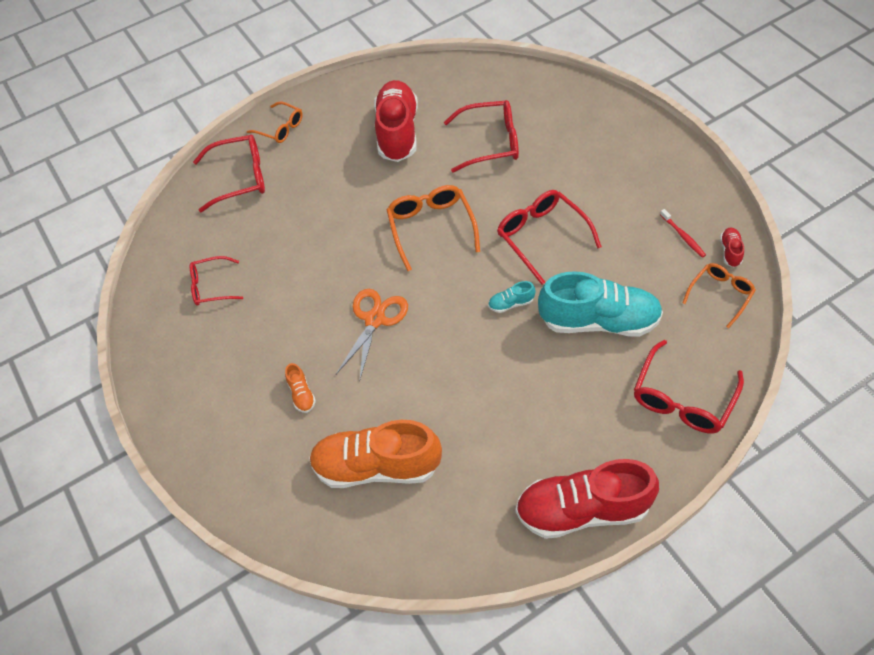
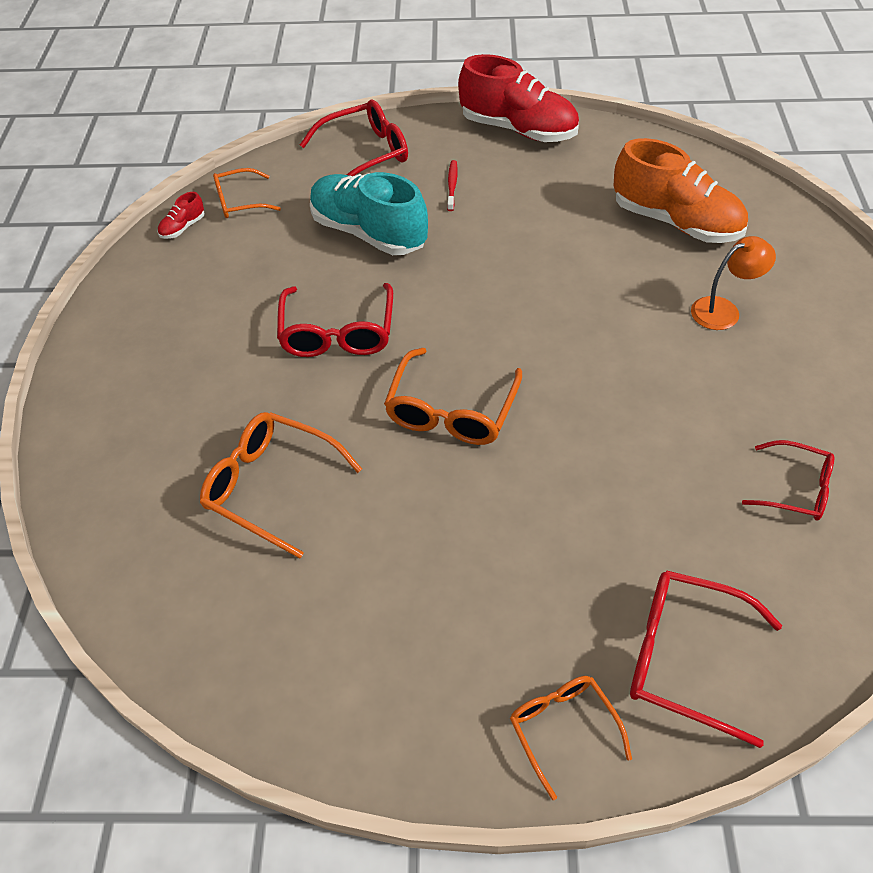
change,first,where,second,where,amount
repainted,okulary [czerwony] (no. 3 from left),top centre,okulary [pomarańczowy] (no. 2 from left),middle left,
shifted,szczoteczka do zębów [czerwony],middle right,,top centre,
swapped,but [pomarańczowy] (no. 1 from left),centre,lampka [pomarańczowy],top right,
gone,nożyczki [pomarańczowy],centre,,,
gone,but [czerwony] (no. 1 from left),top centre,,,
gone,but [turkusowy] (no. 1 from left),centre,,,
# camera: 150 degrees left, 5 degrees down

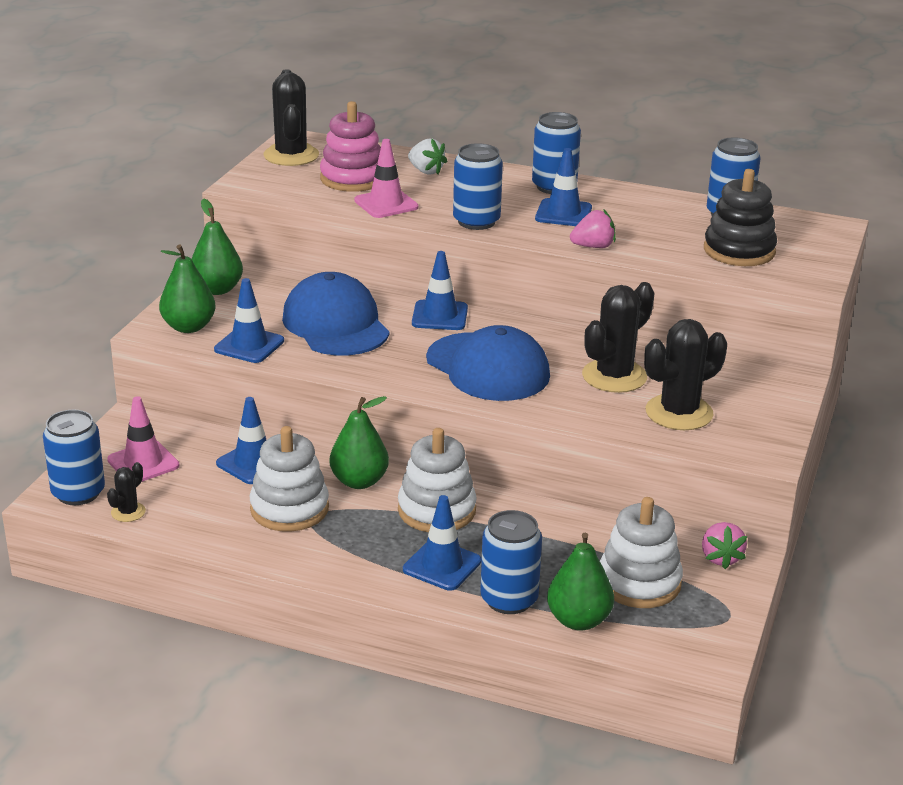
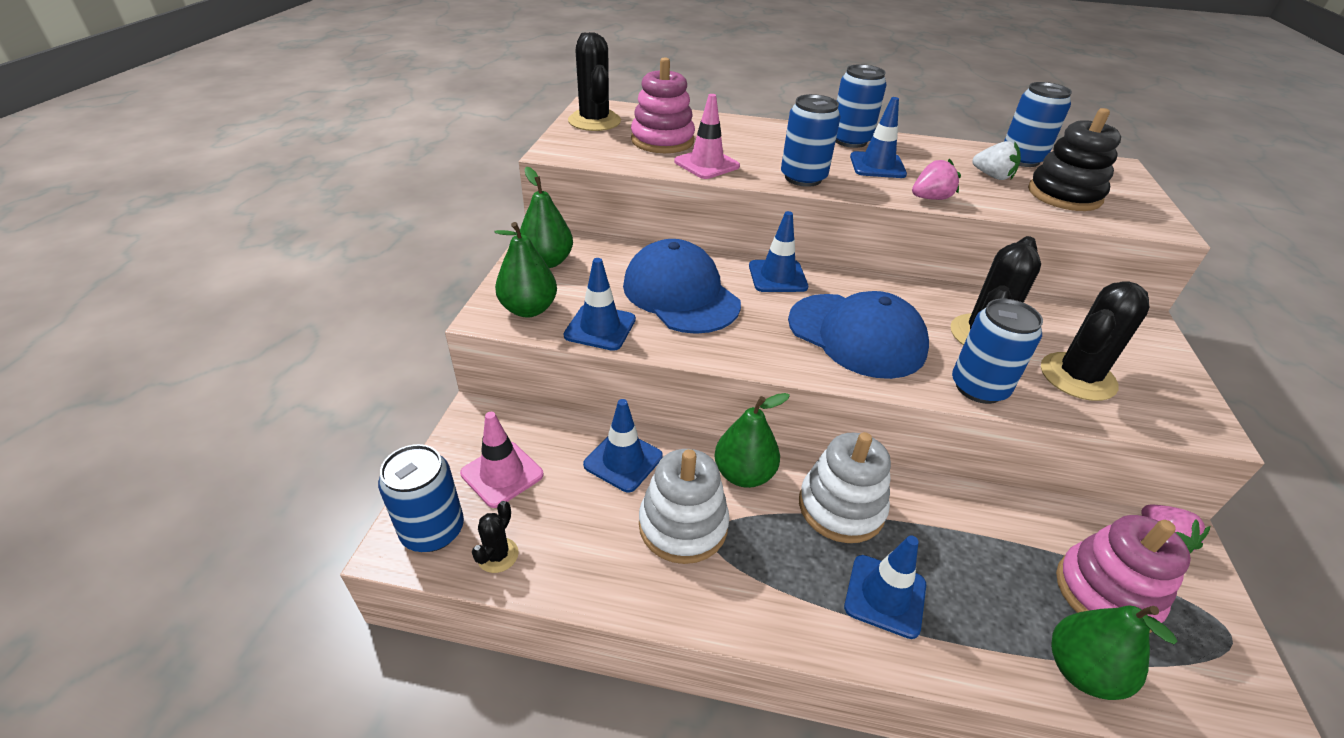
change,first,where,second,where,amount
shifted,puszka [niebieski] (no. 3 from left in the first image),bottom centre,puszka [niebieski] (no. 4 from left),middle right,
shifted,truskawka [biały],top centre,,top right,
repainted,zabawka nakładanka [biały] (no. 3 from left),bottom right,zabawka nakładanka [różowy] (no. 2 from left),bottom right,
# camera: 10 degrees left, 10 degrees up

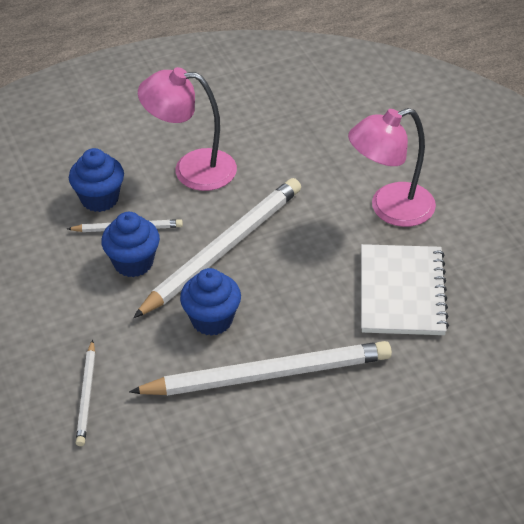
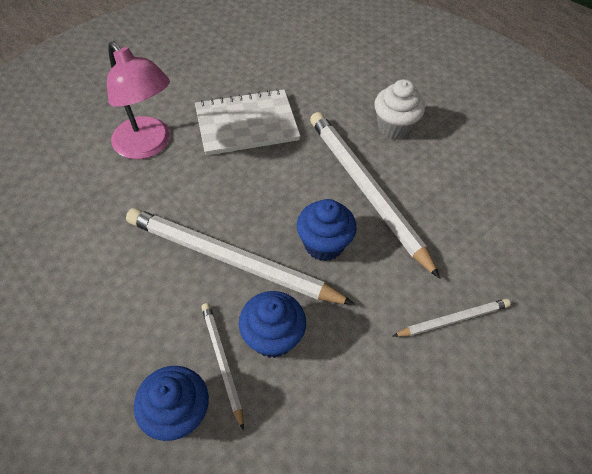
change,first,where,second,where,amount
new,,,muffinka [biały],top right,
gone,lampka [różowy] (no. 1 from left),top centre,,,
# camera: 110 degrees left, 10 degrees up

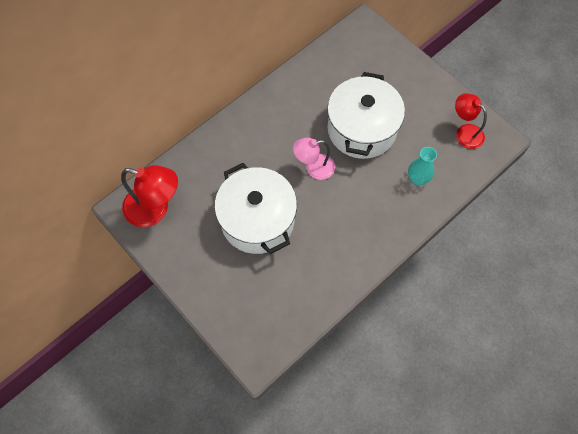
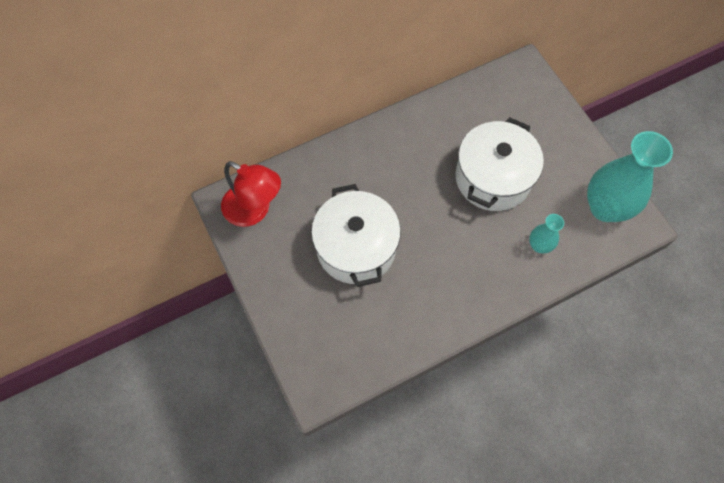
change,first,where,second,where,amount
swapped,lampka [czerwony] (no. 2 from left),top right,wazon [turkusowy] (no. 2 from left),middle right,
gone,lampka [różowy],centre,,,
# camera: 15 degrees right, 0 degrees up

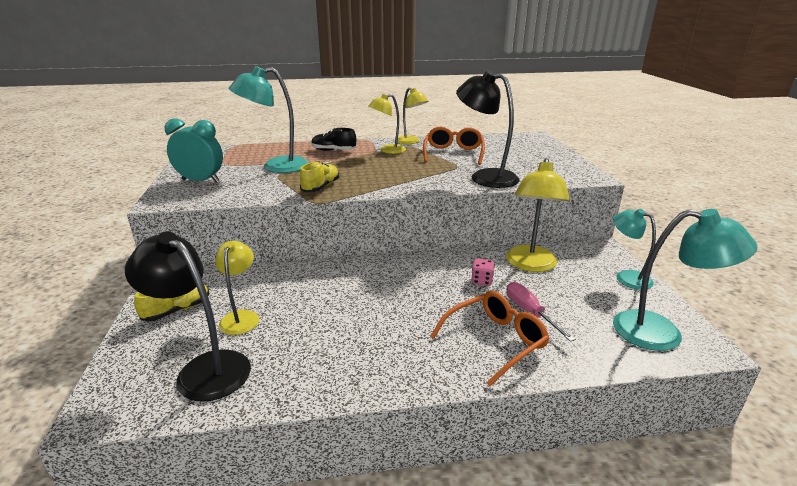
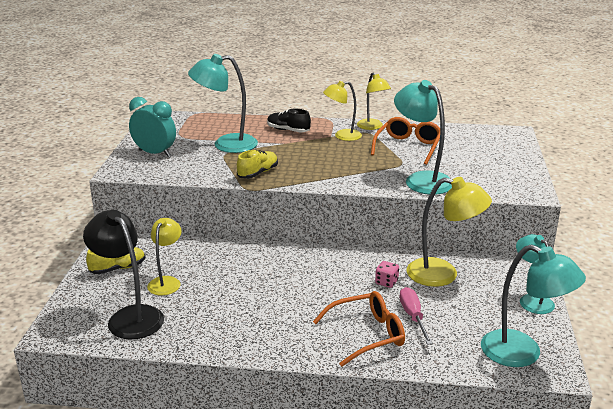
change,first,where,second,where,amount
repainted,lampka [czarny] (no. 2 from left),top centre,lampka [turkusowy] (no. 2 from left),middle right,
rotated,lampka [żółty] (no. 4 from left),middle right,,middle right,105 degrees counterclockwise
# camera: 15 degrees right, 0 degrees up

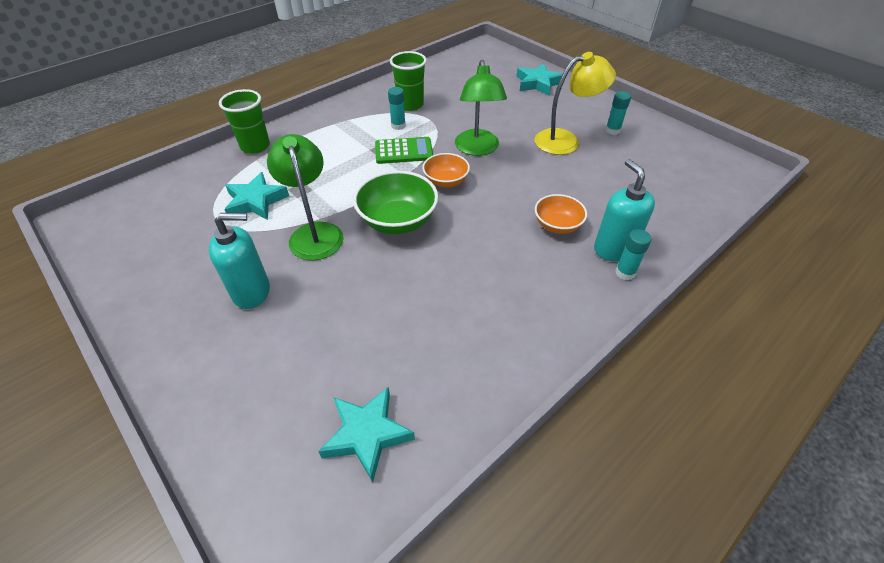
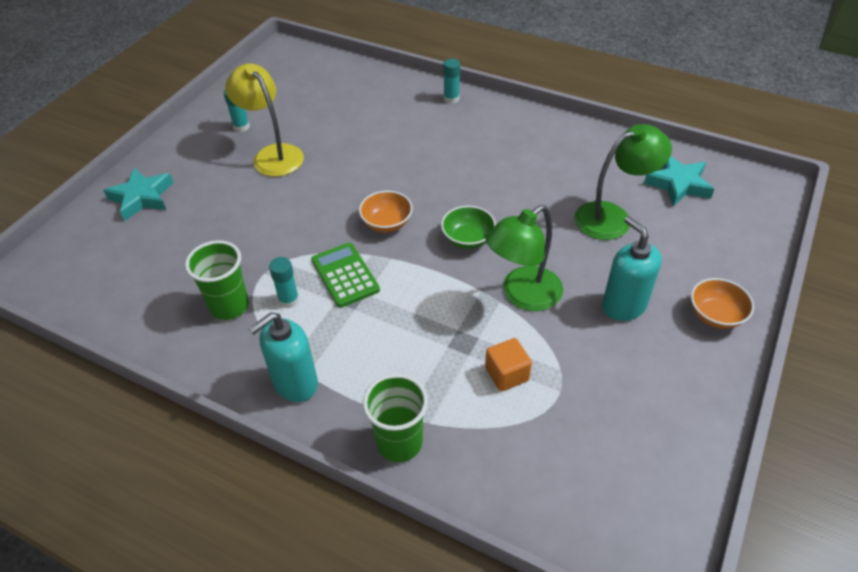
change,first,where,second,where,amount
shifted,dozownik mydła [turkusowy] (no. 2 from left in the first image),middle right,dozownik mydła [turkusowy] (no. 1 from left),middle left,
scaled,miska [zielony],centre,,centre,x0.62
swapped,gwiazda [turkusowy] (no. 1 from left),middle left,sześcian [pomarańczowy],centre,
shifted,lampka [zielony] (no. 2 from left),top centre,,top right,
shifted,miska [pomarańczowy] (no. 2 from left),centre,,middle right,
# camera: 110 degrees left, 0 degrees up

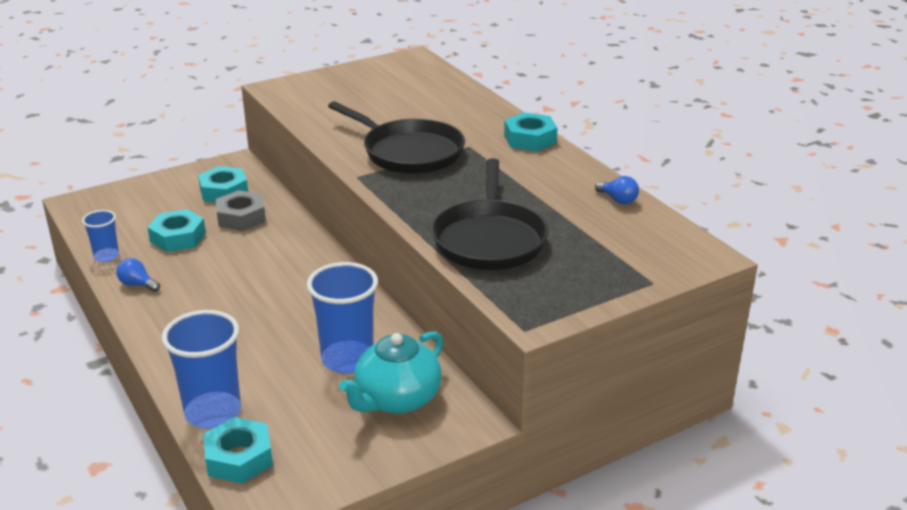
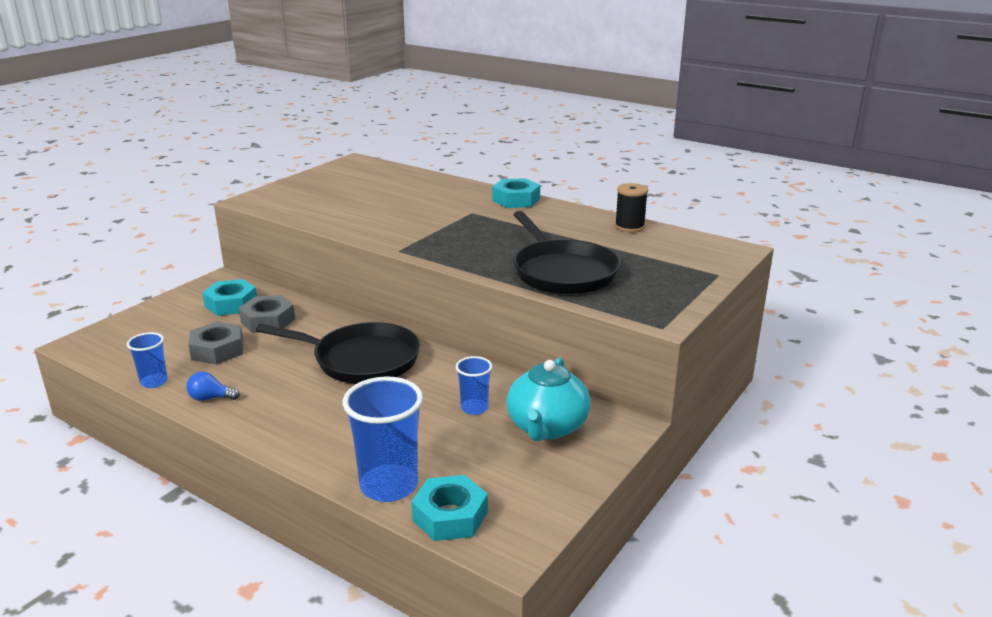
change,first,where,second,where,amount
repainted,nakrętka [turkusowy] (no. 1 from left),middle left,nakrętka [szary] (no. 1 from left),middle left,
shifted,patelnia [czarny] (no. 1 from left),top centre,,centre,
scaled,szklanka [niebieski] (no. 3 from left),centre,,centre,x0.54
swapped,żarówka [niebieski] (no. 2 from left),middle right,szpulka [czarny],centre,
# camera: 25 degrees left, 5 degrees down

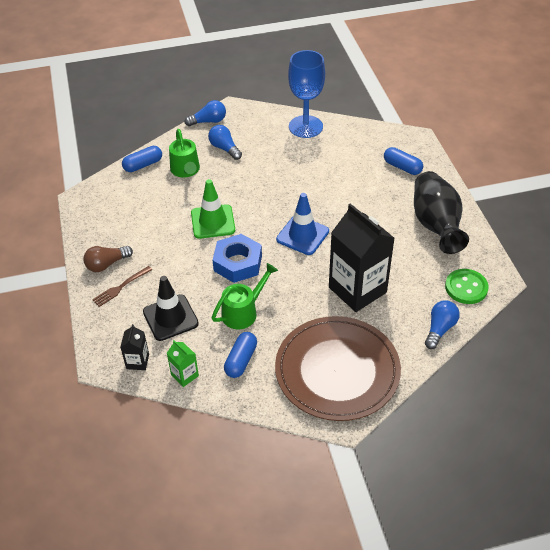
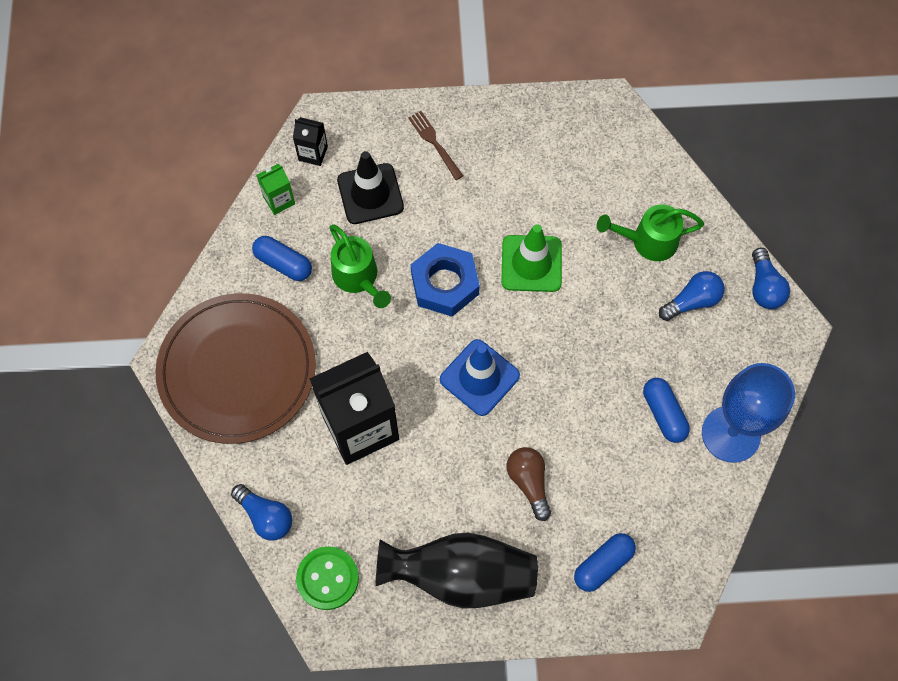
change,first,where,second,where,amount
shifted,żarówka [brązowy],middle left,,bottom centre,
shifted,kapsułka [niebieski] (no. 1 from left in the first image),top left,kapsułka [niebieski] (no. 3 from left),middle right,
# camera: 100 degrees right, 20 degrees up

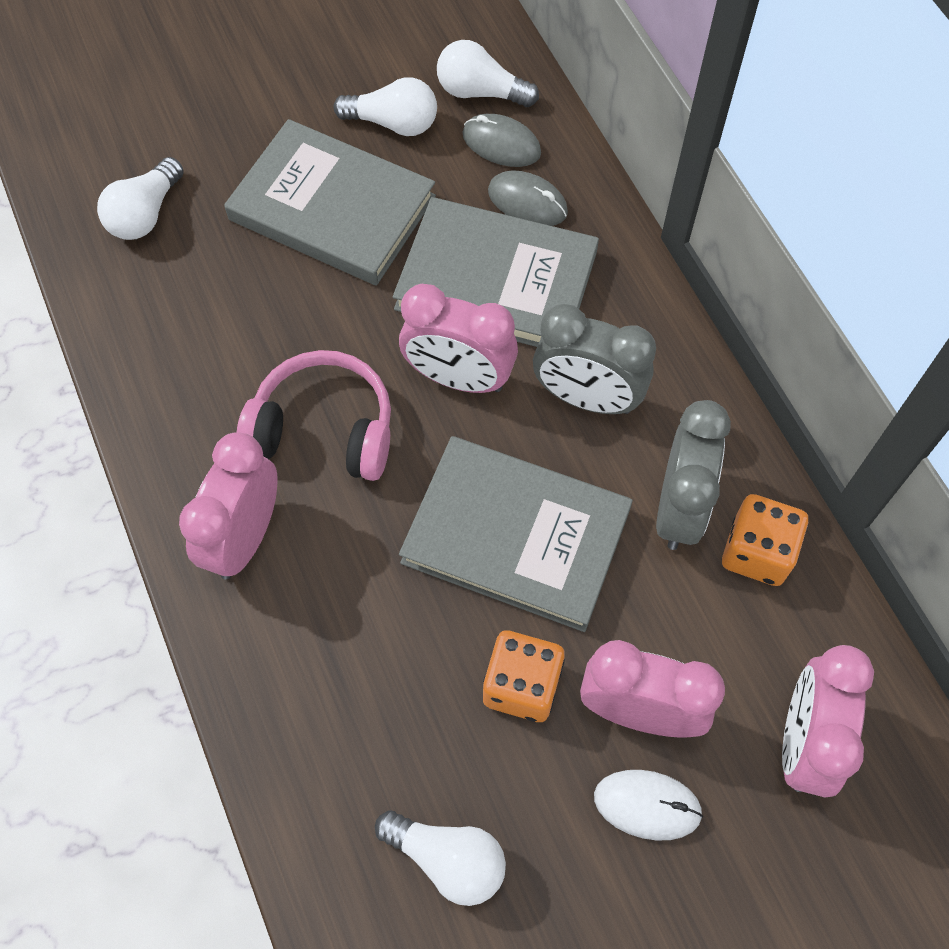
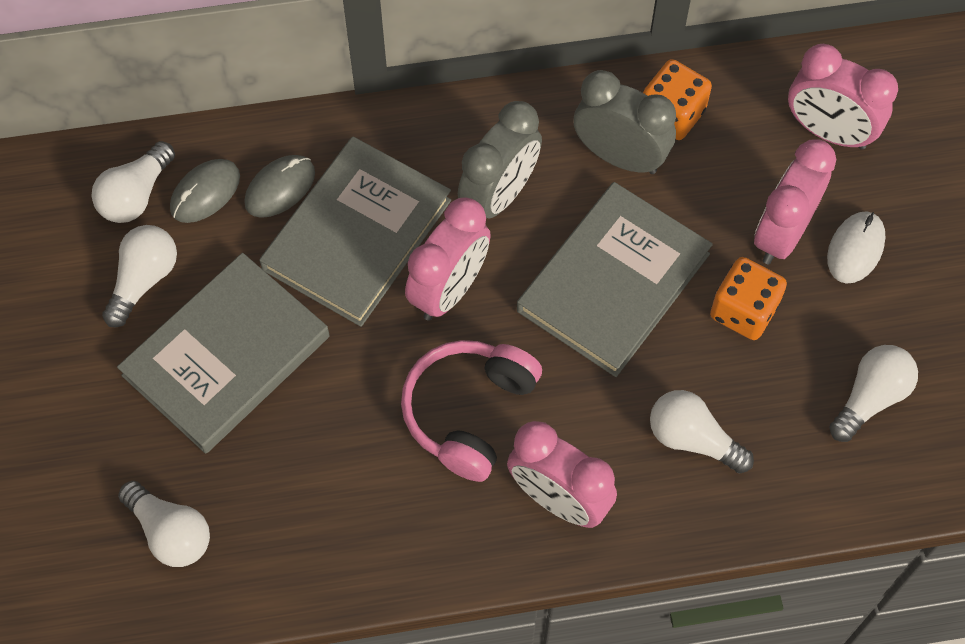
change,first,where,second,where,amount
new,,,żarówka [biały] (no. 4 from left),bottom right,
# camera: 75 degrees left, 0 degrees up

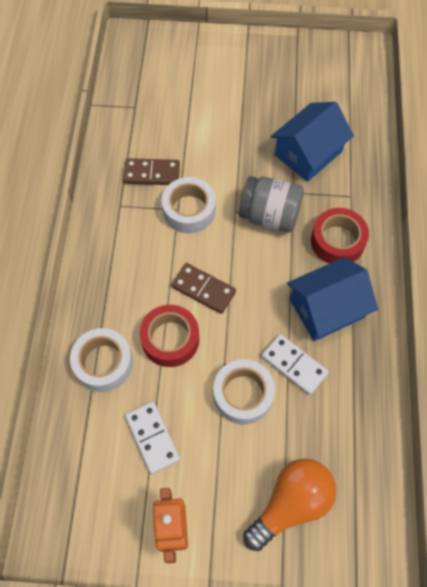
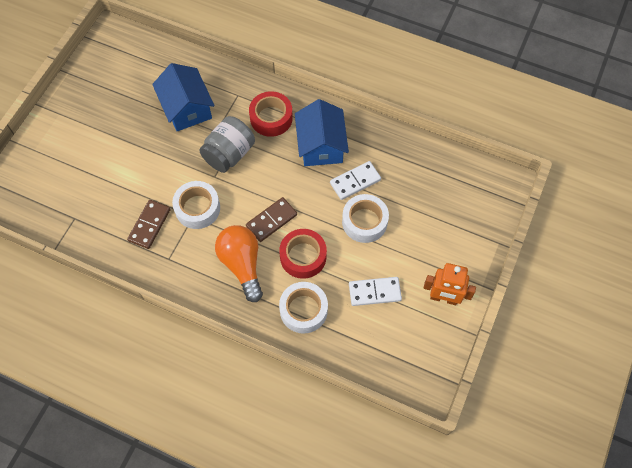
change,first,where,second,where,amount
shifted,żarówka [pomarańczowy],bottom right,,centre,
# camera: 70 degrees left, 0 degrees up

